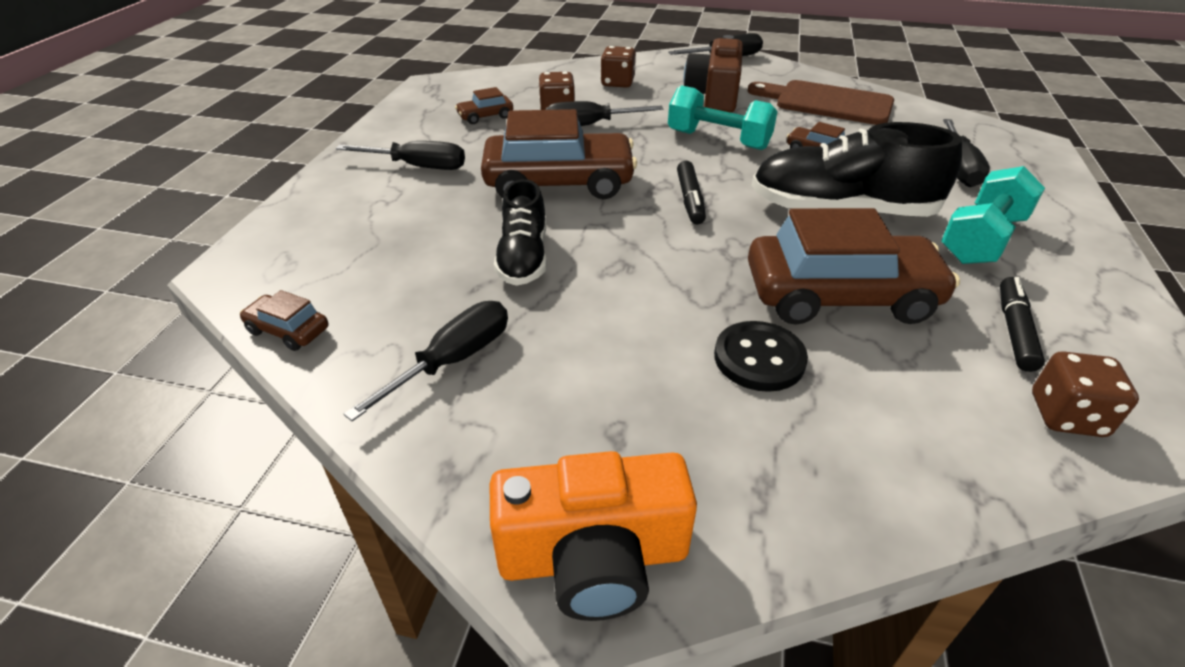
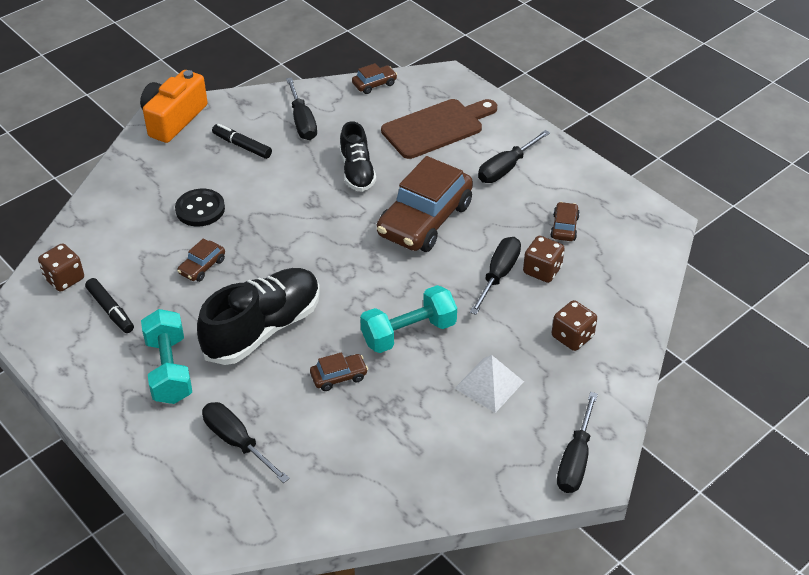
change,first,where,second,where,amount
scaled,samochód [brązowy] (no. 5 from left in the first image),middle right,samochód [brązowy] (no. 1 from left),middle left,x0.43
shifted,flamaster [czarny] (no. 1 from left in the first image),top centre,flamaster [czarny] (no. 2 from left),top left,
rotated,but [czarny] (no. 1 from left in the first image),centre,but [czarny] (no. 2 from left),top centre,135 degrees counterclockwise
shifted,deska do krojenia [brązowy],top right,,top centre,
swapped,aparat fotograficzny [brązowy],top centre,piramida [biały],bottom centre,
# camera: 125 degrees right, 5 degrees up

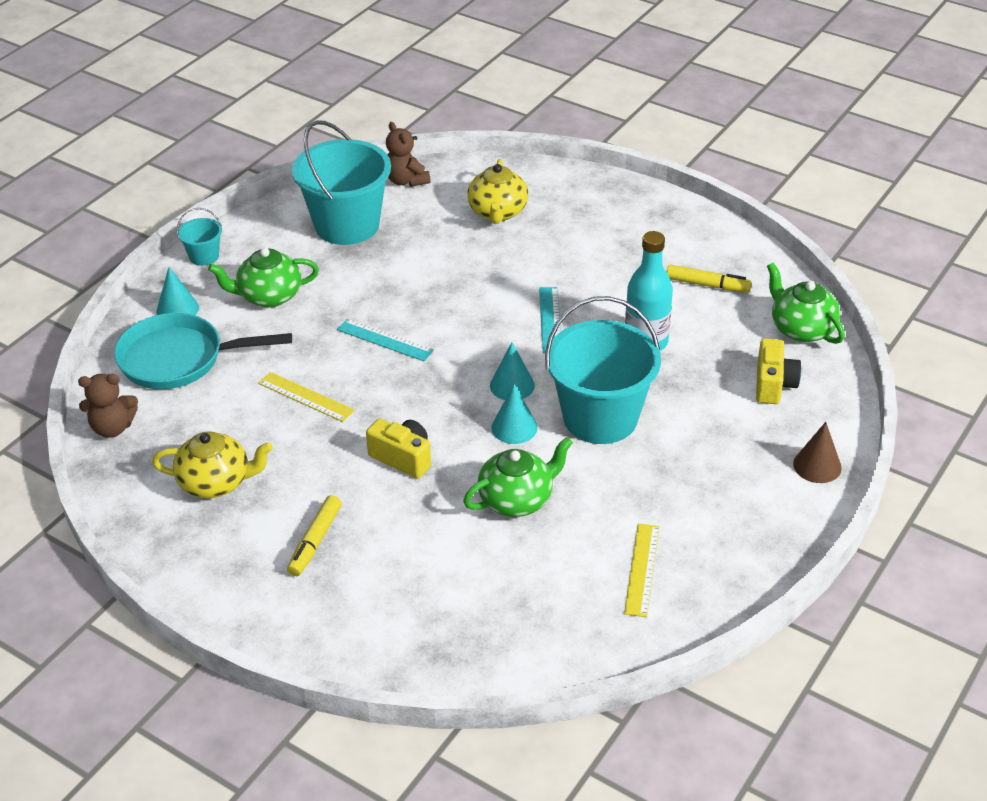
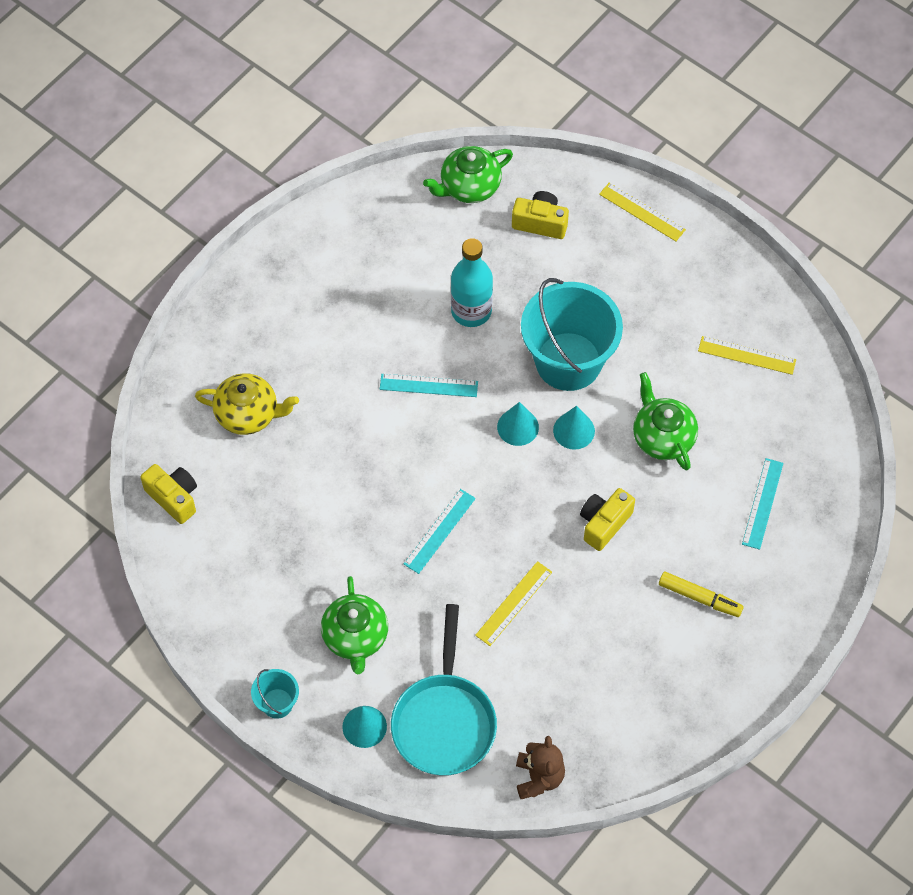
change,first,where,second,where,amount
swapped,miś [brązowy] (no. 2 from left),top centre,aparat fotograficzny [żółty] (no. 1 from left),middle left,
swapped,stożek [brązowy],middle right,linijka [żółty] (no. 2 from left),top right,
new,,,linijka [turkusowy] (no. 3 from left),middle right,
gone,imbryk [żółty] (no. 1 from left),middle left,,,
gone,wiadro [turkusowy] (no. 2 from left),top centre,,,
gone,flamaster [żółty] (no. 2 from left),middle right,,,
# camera: 85 degrees left, 20 degrees up

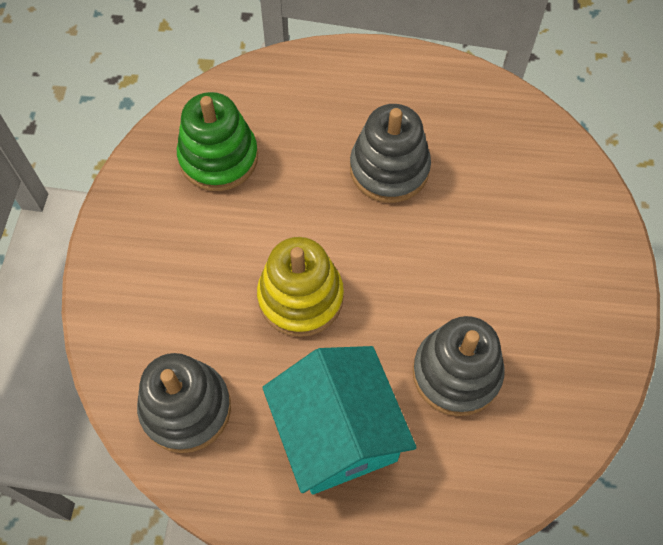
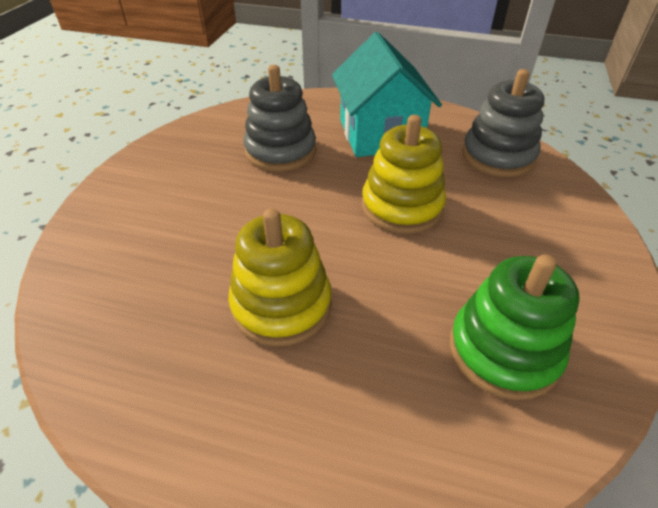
change,first,where,second,where,amount
repainted,zabawka nakładanka [szary] (no. 2 from left),top centre,zabawka nakładanka [żółty] (no. 1 from left),centre,
# camera: 170 degrees left, 20 degrees down

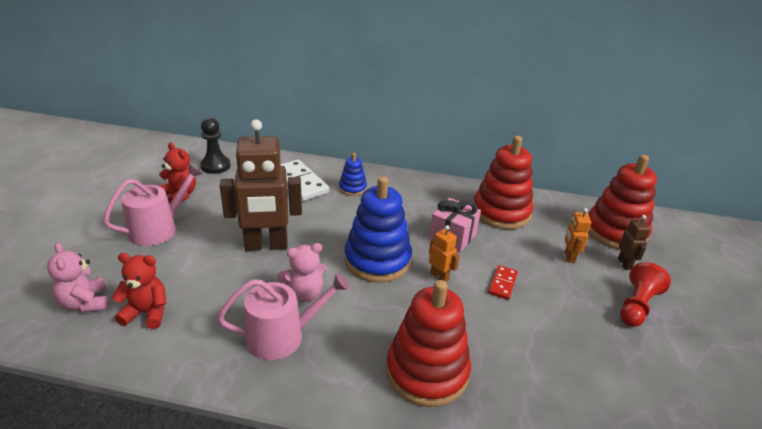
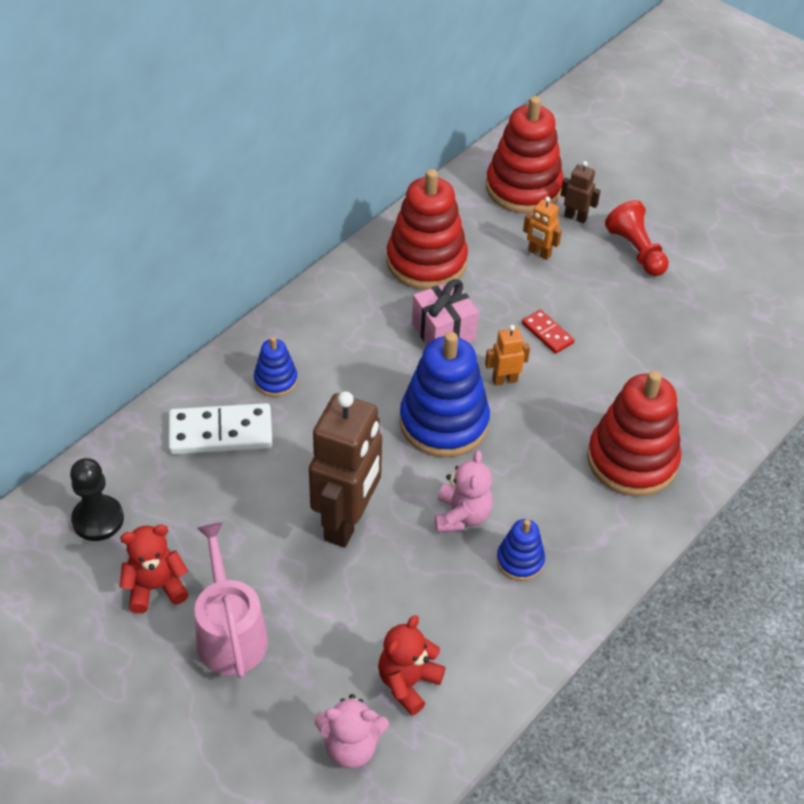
change,first,where,second,where,amount
swapped,konewka [różowy] (no. 2 from left),bottom centre,zabawka nakładanka [niebieski] (no. 3 from left),bottom centre,
# camera: 60 degrees left, 15 degrees up

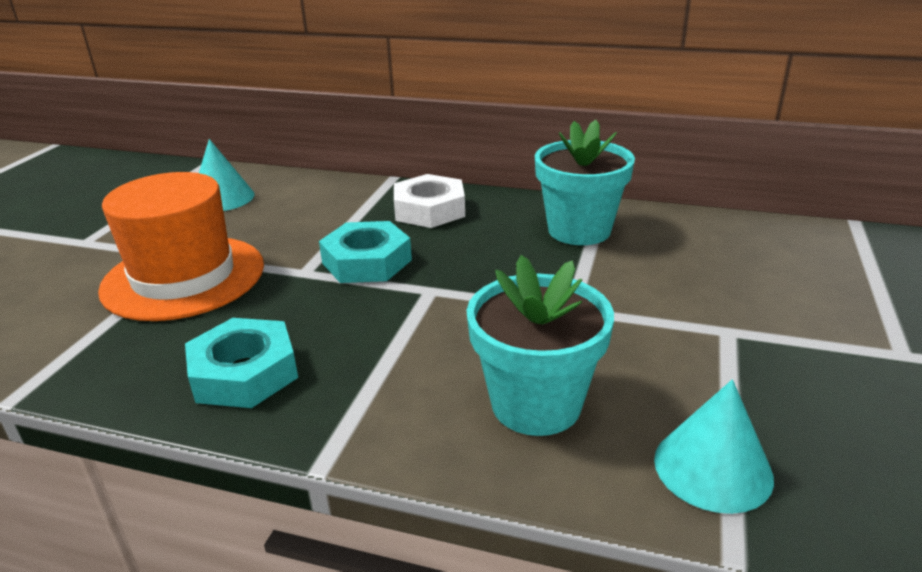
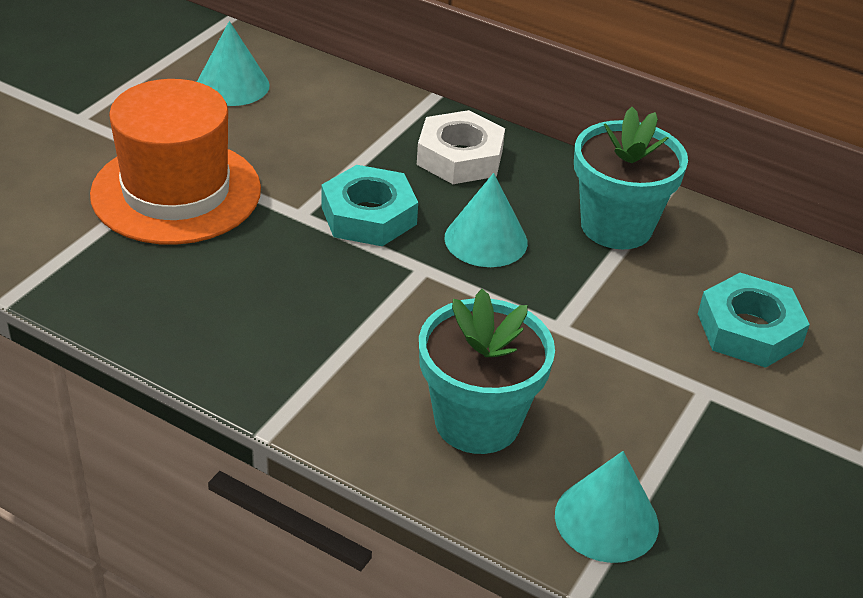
change,first,where,second,where,amount
new,,,stożek [turkusowy] (no. 2 from left),centre,
shifted,nakrętka [turkusowy] (no. 1 from left in the first image),middle left,nakrętka [turkusowy] (no. 2 from left),middle right,
# camera: 10 degrees right, 10 degrees up

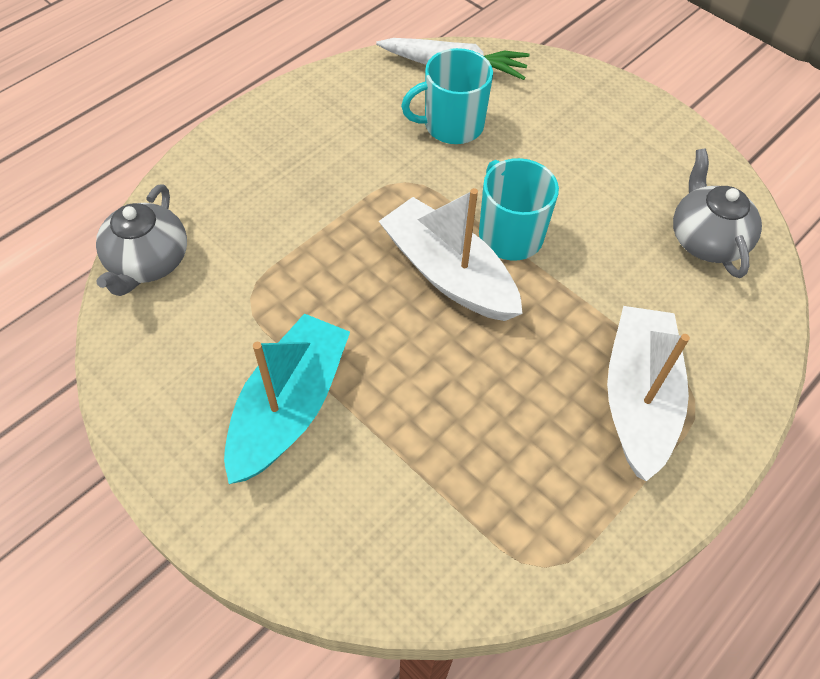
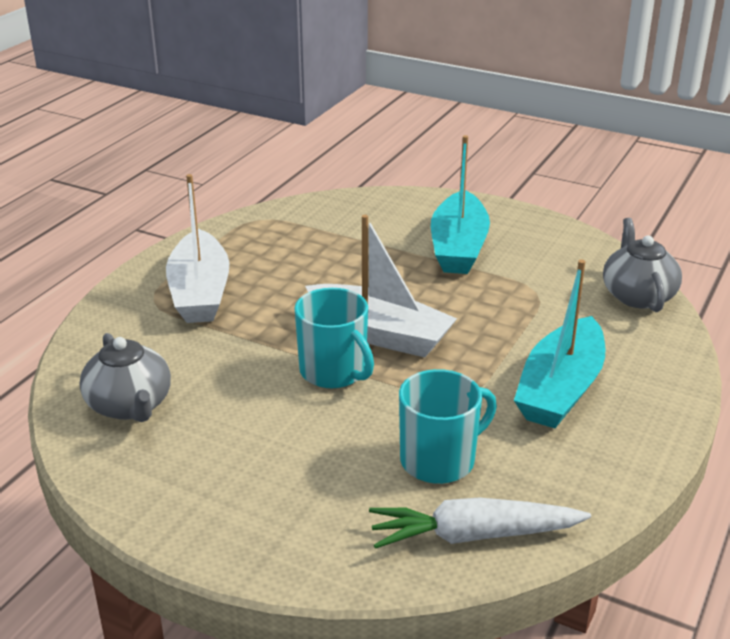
change,first,where,second,where,amount
new,,,łódka [turkusowy] (no. 2 from left),middle right,
# camera: 165 degrees right, 25 degrees down

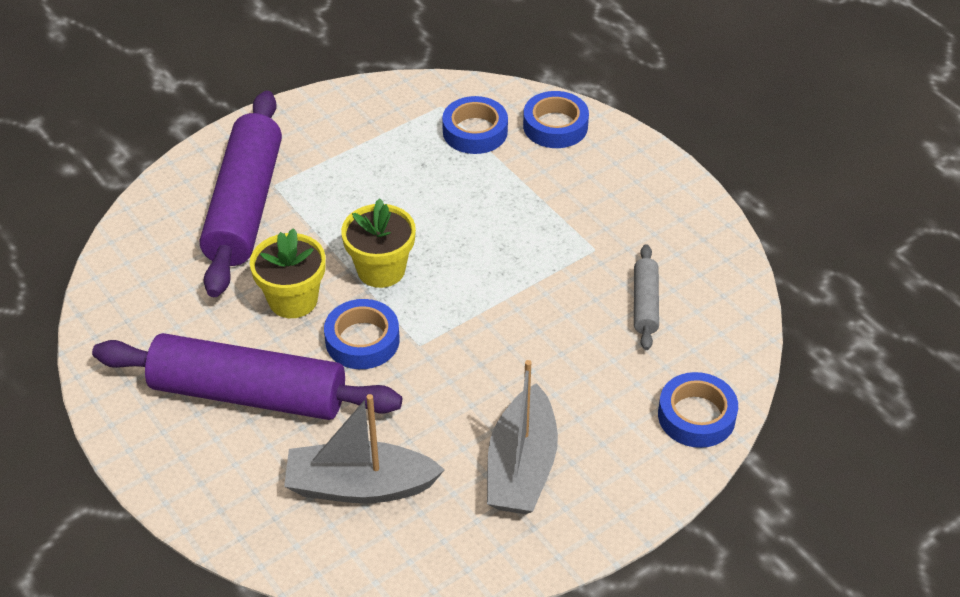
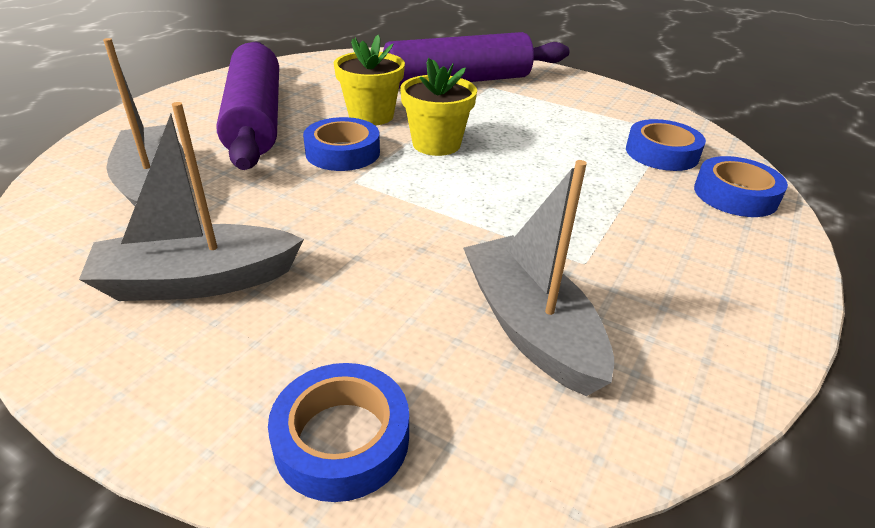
change,first,where,second,where,amount
swapped,wałek do ciasta [szary],middle right,łódka [szary] (no. 3 from left),centre,
# camera: 65 degrees right, 10 degrees down

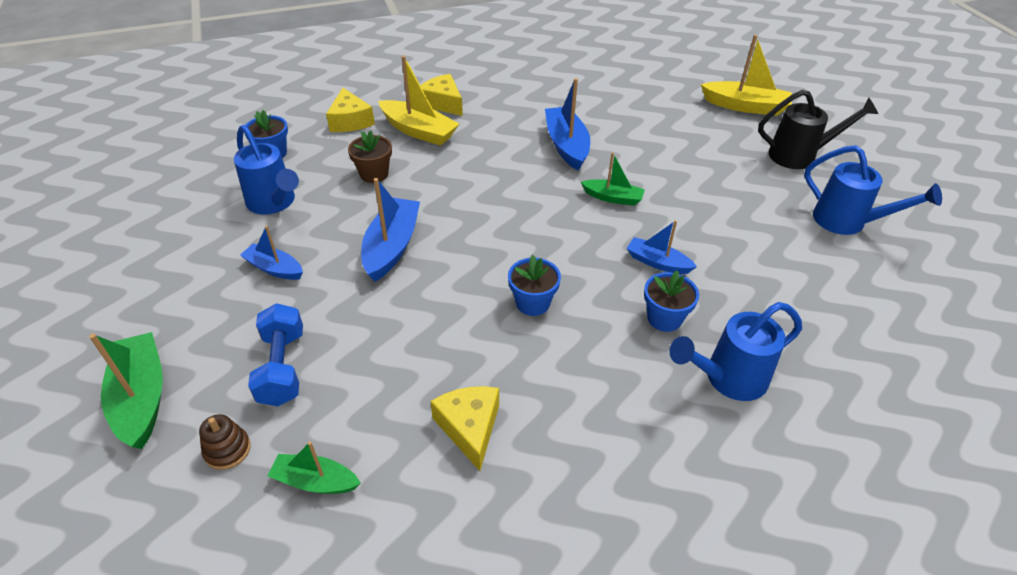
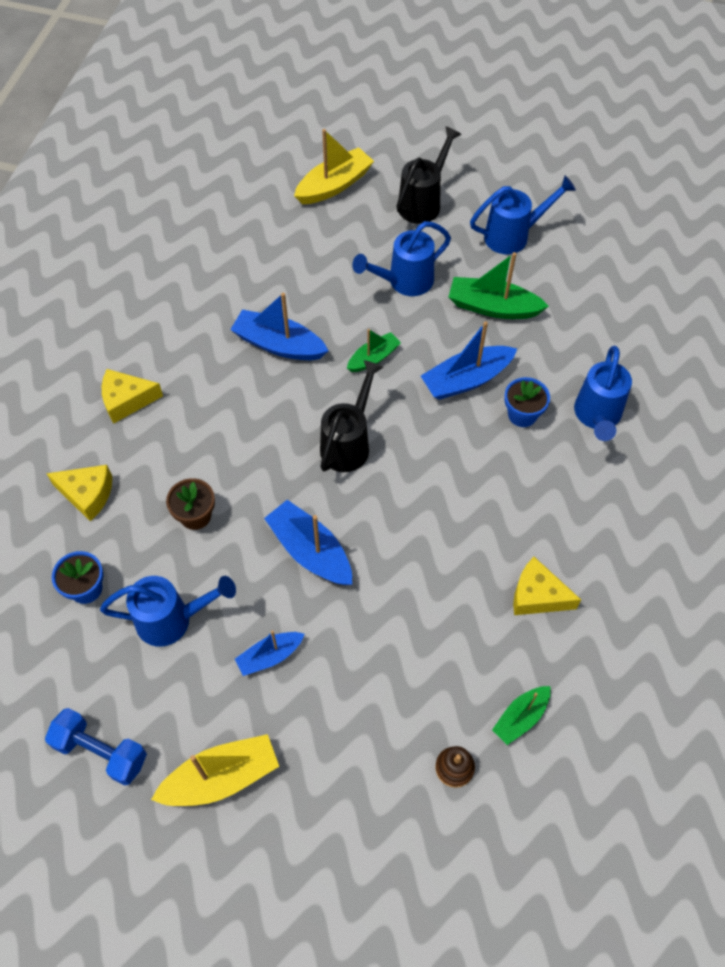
change,first,where,second,where,amount
shifted,hantel [niebieski],middle left,,bottom left,
shifted,łódka [żółty] (no. 1 from left),top centre,,bottom left,
new,,,konewka [czarny] (no. 1 from left),centre,
new,,,konewka [niebieski] (no. 2 from left),top centre,
scaled,łódka [niebieski] (no. 4 from left),centre,,centre,x1.63
shifted,łódka [zielony] (no. 1 from left in the first image),bottom left,łódka [zielony] (no. 2 from left),top right,
gone,doniczka [niebieski] (no. 2 from left),centre,,,
# camera: 55 degrees left, 15 degrees up

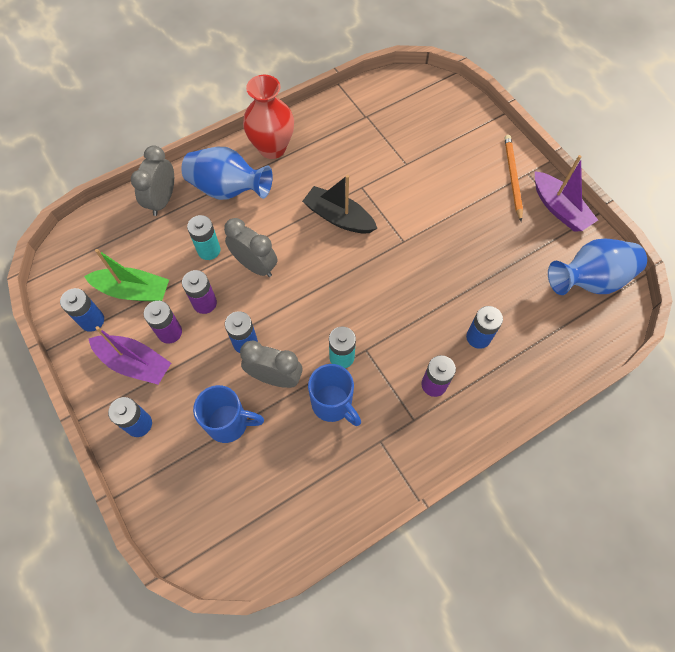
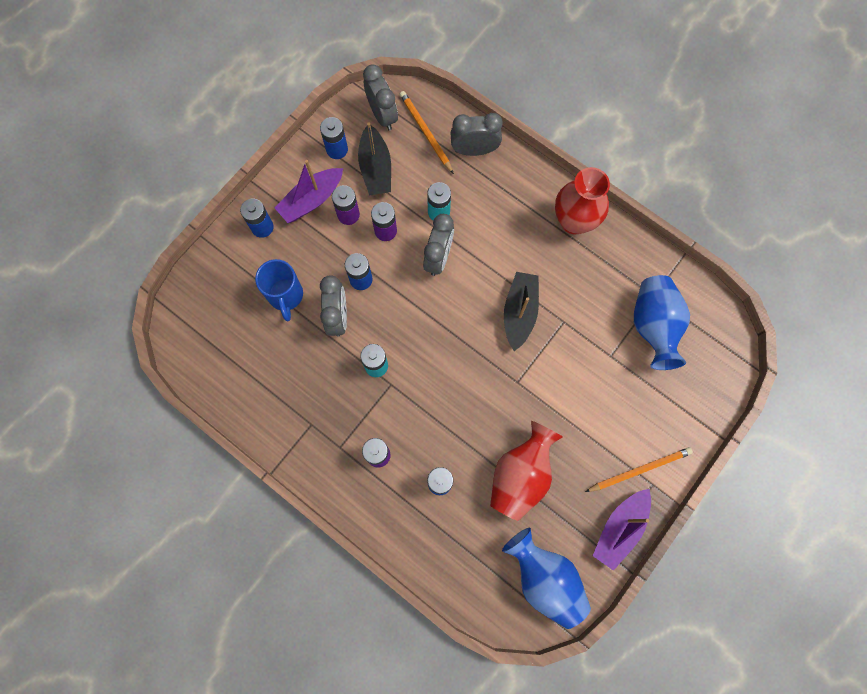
change,first,where,second,where,amount
rotated,łódka [fioletowy] (no. 1 from left),middle left,,top centre,45 degrees clockwise
repainted,łódka [zielony],middle left,łódka [czarny] (no. 1 from left),top centre,
new,,,budzik [szary] (no. 2 from left),top centre,
new,,,ołówek [pomarańczowy] (no. 1 from left),top centre,
new,,,wazon [czerwony] (no. 1 from left),bottom centre,
shifted,wazon [niebieski] (no. 1 from left in the first image),top centre,wazon [niebieski] (no. 2 from left),middle right,
gone,kubek [niebieski] (no. 2 from left),centre,,,
# camera: 70 degrees right, 10 degrees up

